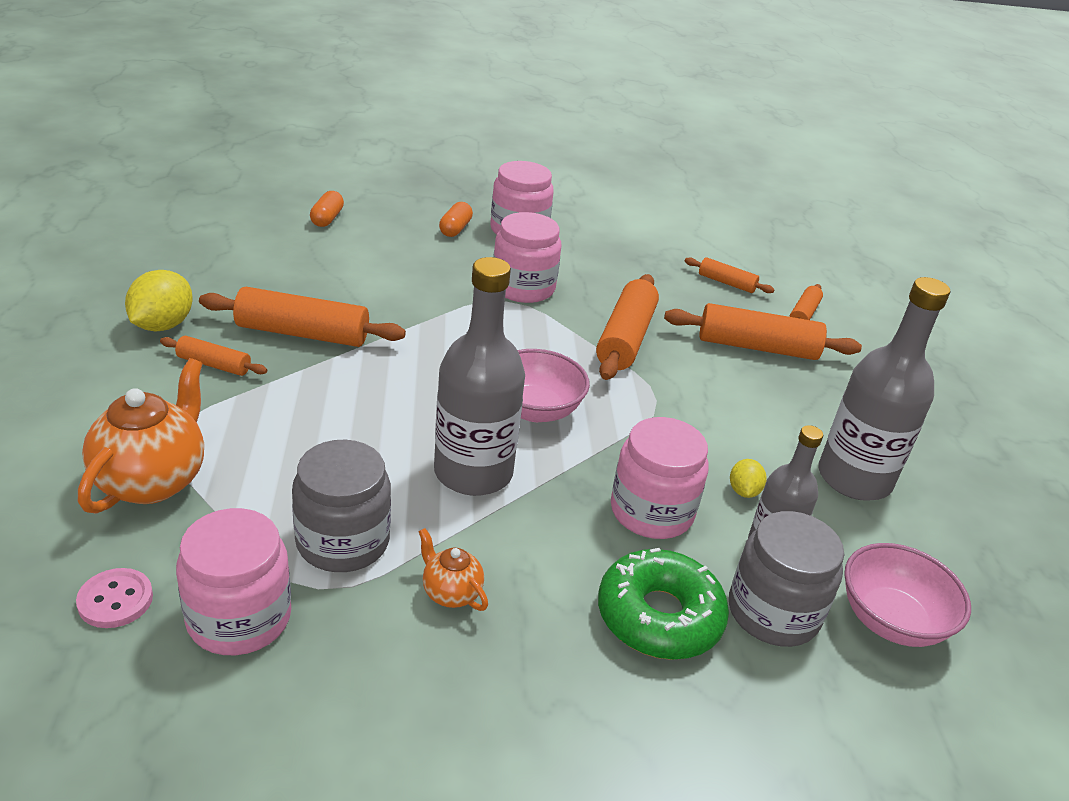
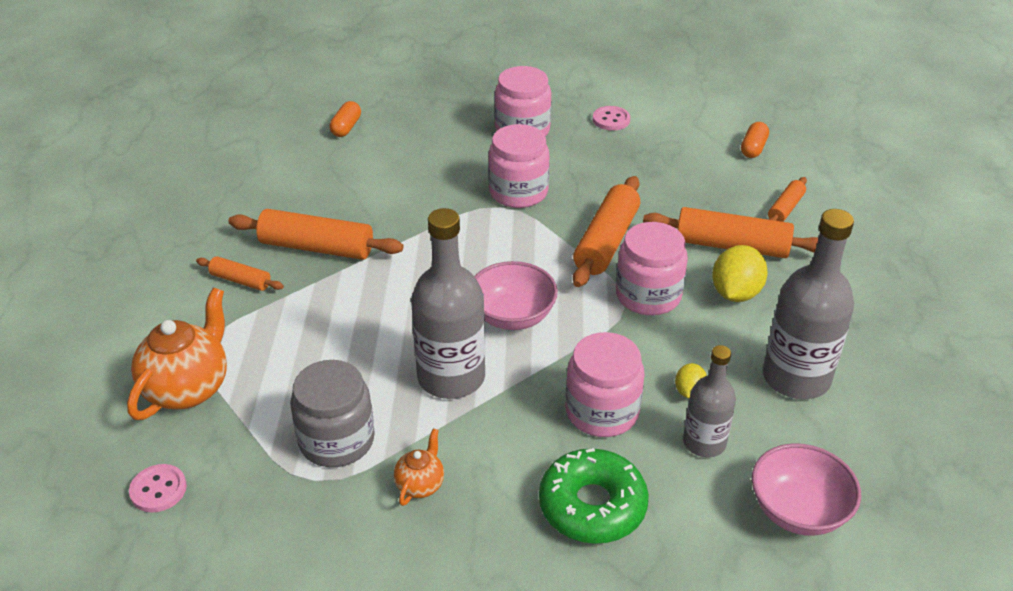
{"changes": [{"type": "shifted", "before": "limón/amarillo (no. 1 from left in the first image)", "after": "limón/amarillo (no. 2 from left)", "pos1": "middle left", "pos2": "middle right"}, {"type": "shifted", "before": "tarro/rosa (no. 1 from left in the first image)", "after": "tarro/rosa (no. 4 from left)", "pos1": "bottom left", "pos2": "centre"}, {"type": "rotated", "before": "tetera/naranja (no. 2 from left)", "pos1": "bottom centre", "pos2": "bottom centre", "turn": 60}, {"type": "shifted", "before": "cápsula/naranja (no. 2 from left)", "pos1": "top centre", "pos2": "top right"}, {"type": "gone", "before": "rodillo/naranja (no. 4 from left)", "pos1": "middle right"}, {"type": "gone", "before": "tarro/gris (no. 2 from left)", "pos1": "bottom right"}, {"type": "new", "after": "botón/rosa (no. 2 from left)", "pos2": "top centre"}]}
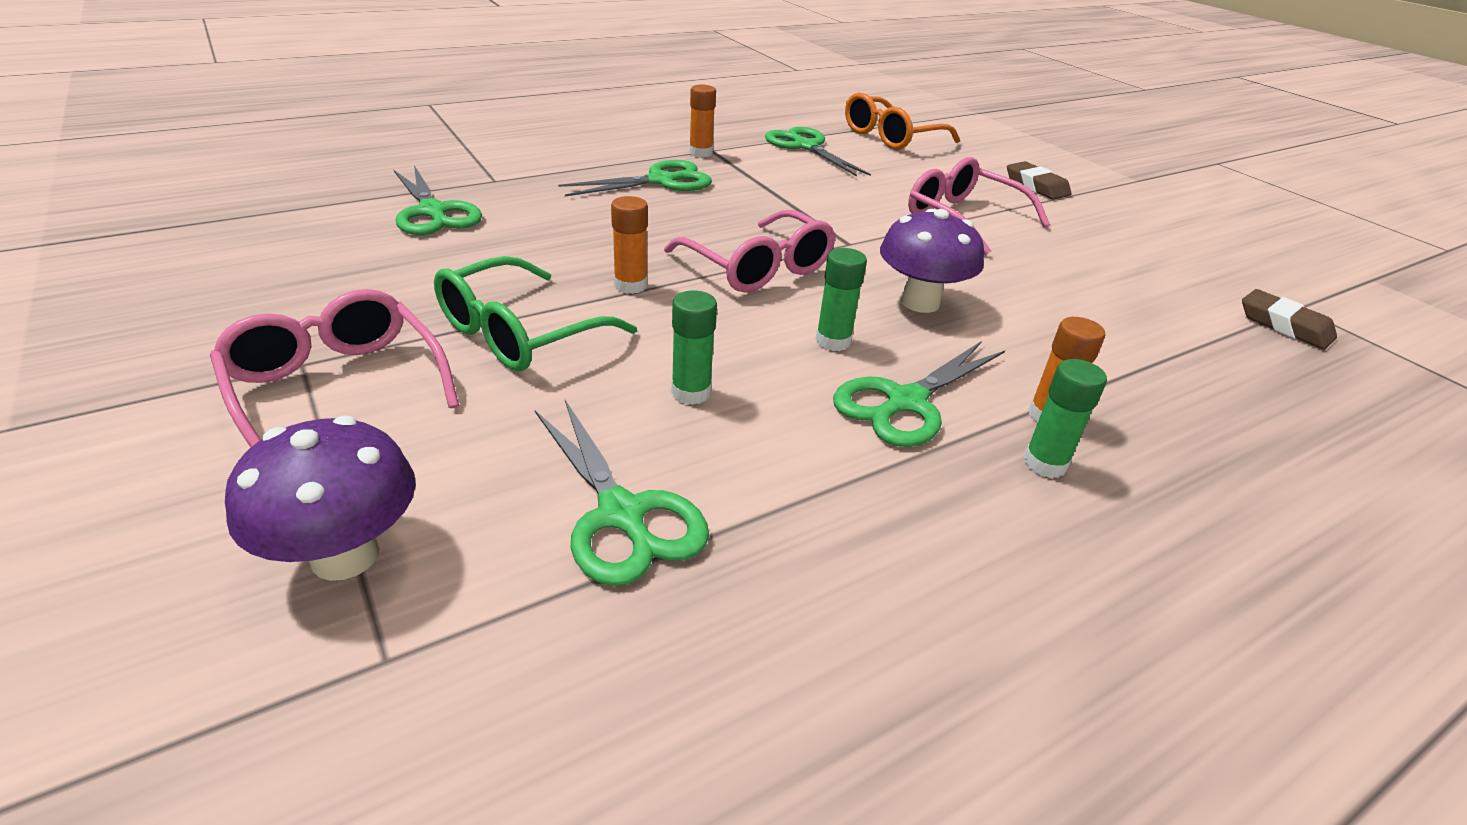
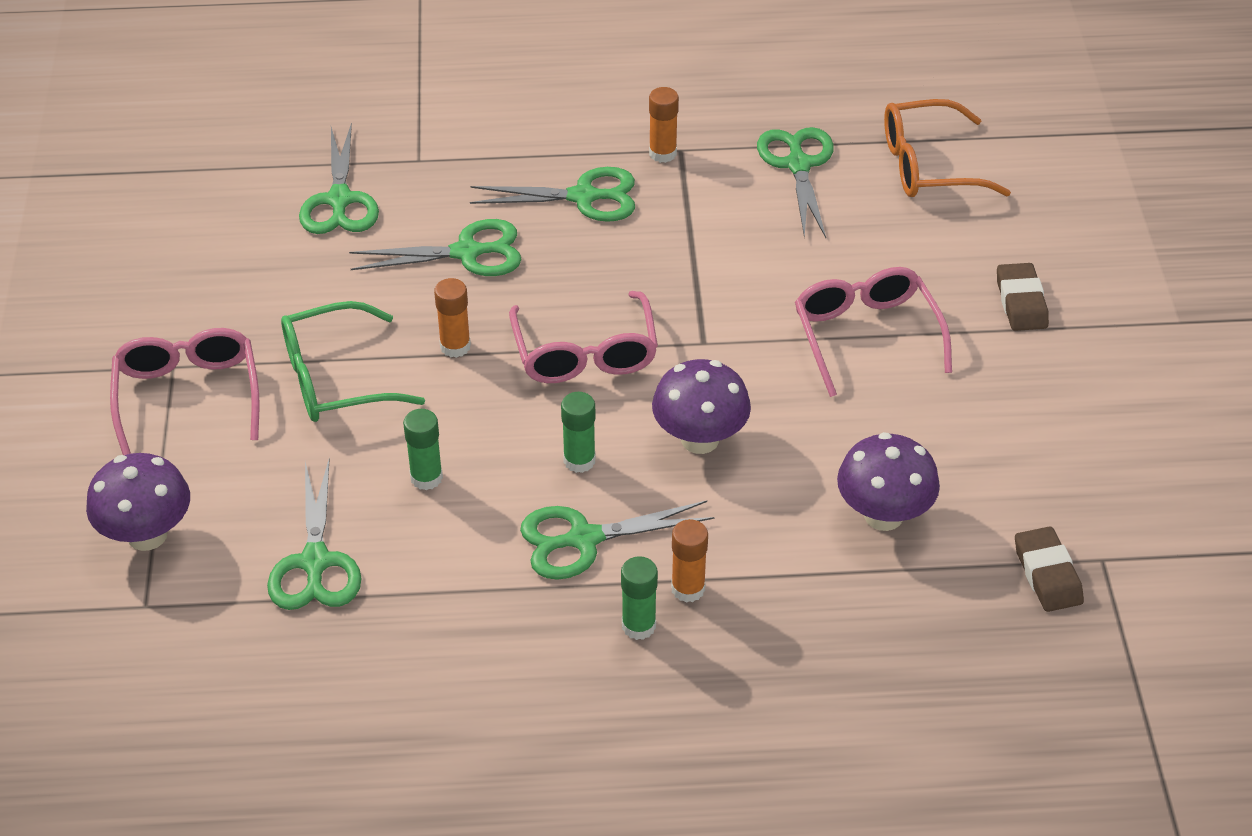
{"changes": [{"type": "new", "after": "tijeras/verde (no. 3 from left)", "pos2": "top centre"}, {"type": "new", "after": "seta/morado (no. 3 from left)", "pos2": "middle right"}]}
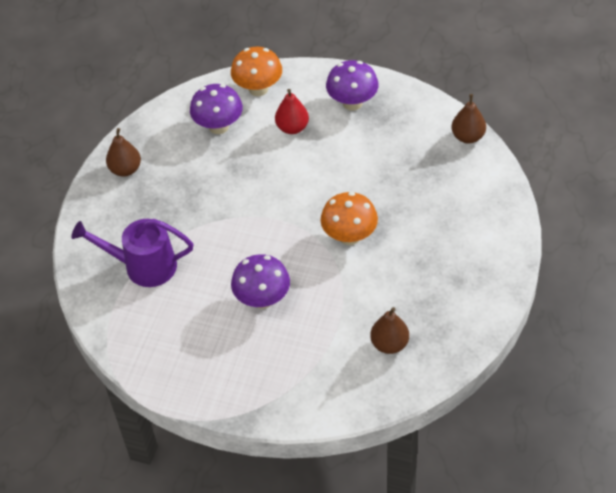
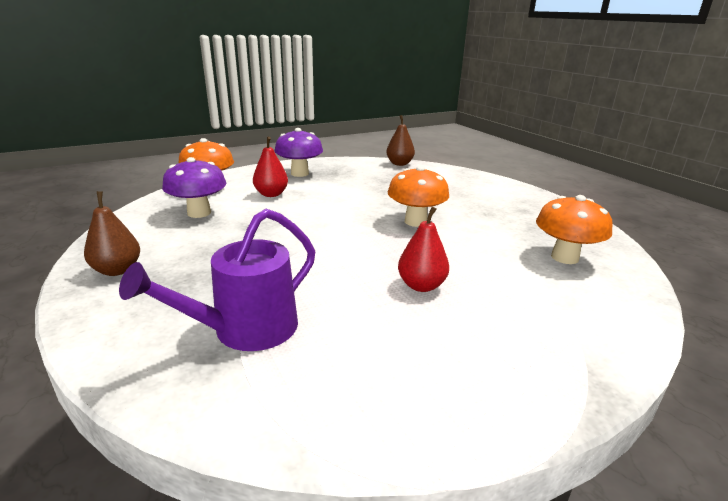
{"changes": [{"type": "swapped", "before": "seta/morado (no. 2 from left)", "after": "pera/rojo (no. 2 from left)", "pos1": "centre", "pos2": "centre"}, {"type": "swapped", "before": "pera/marrón (no. 2 from left)", "after": "seta/naranja (no. 3 from left)", "pos1": "bottom centre", "pos2": "middle right"}]}
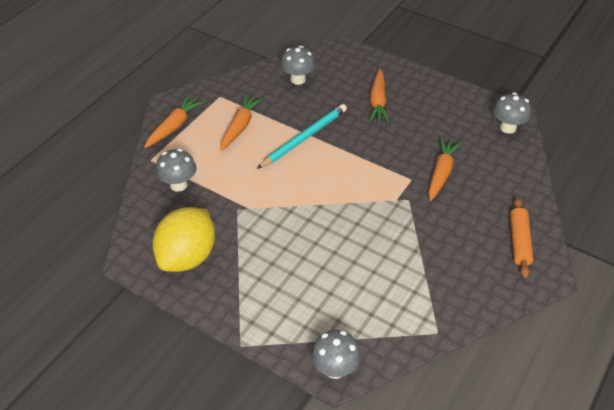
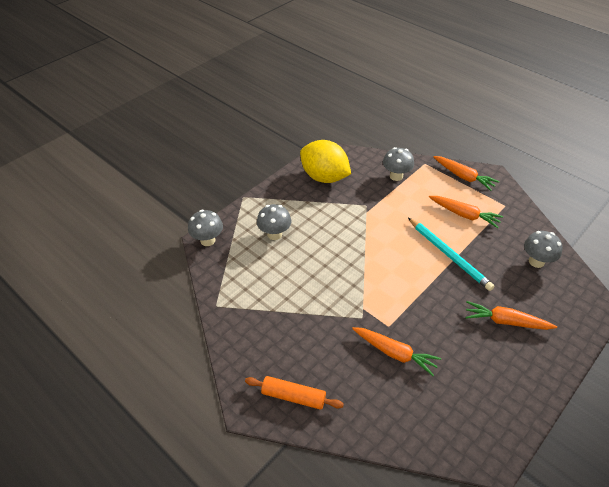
{"changes": [{"type": "shifted", "before": "seta/gris (no. 4 from left in the first image)", "after": "seta/gris (no. 2 from left)", "pos1": "top right", "pos2": "centre"}]}
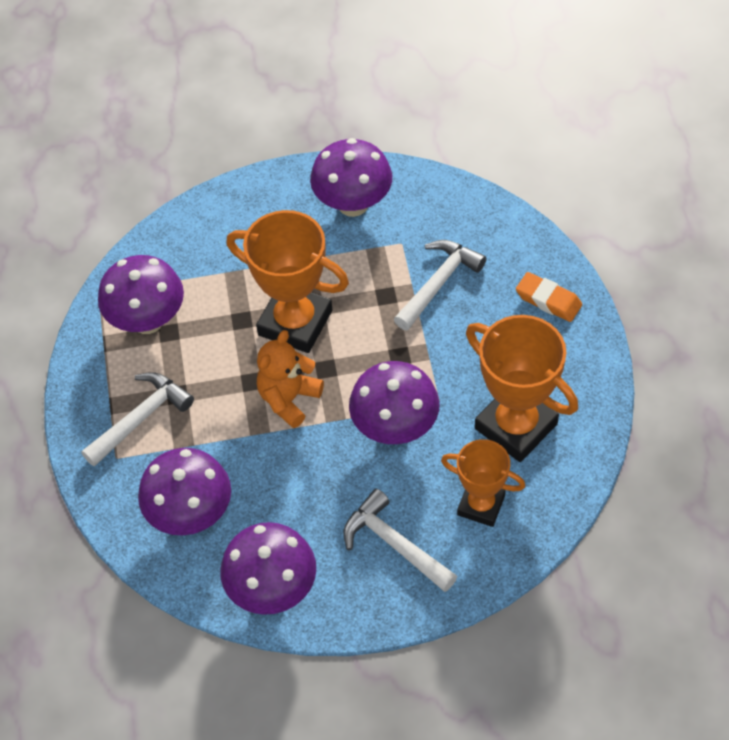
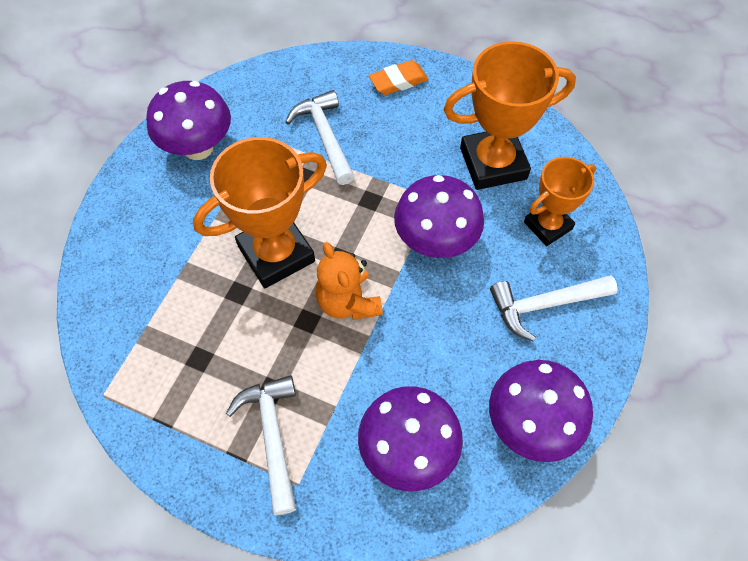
{"changes": [{"type": "gone", "before": "seta/morado (no. 1 from left)", "pos1": "middle left"}]}
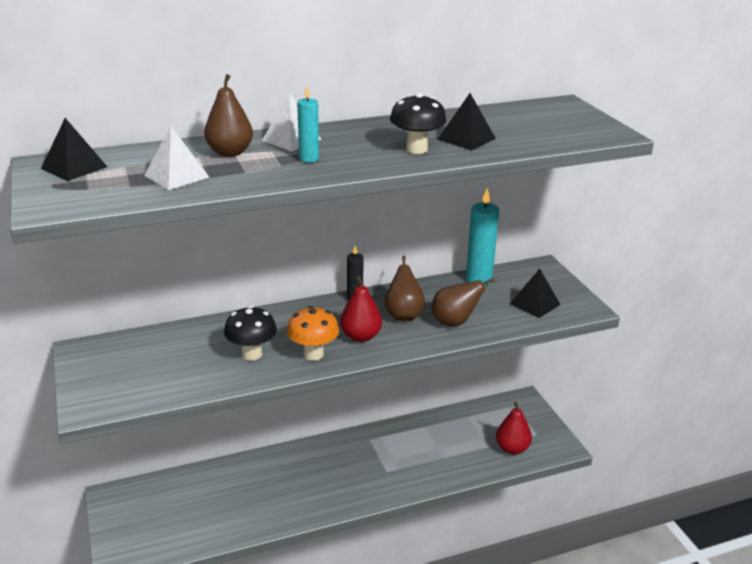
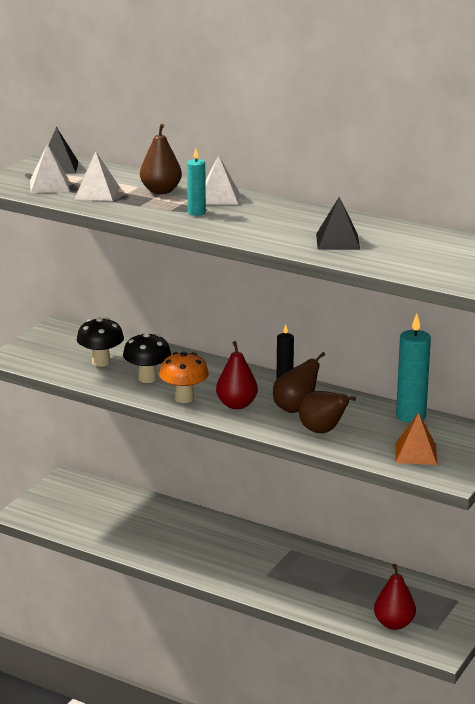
{"changes": [{"type": "shifted", "before": "seta/negro (no. 2 from left in the first image)", "after": "seta/negro (no. 1 from left)", "pos1": "top centre", "pos2": "middle left"}, {"type": "repainted", "before": "pirámide/negro (no. 3 from left)", "after": "pirámide/naranja", "pos1": "middle right", "pos2": "middle right"}, {"type": "new", "after": "pirámide/blanco (no. 1 from left)", "pos2": "top left"}]}
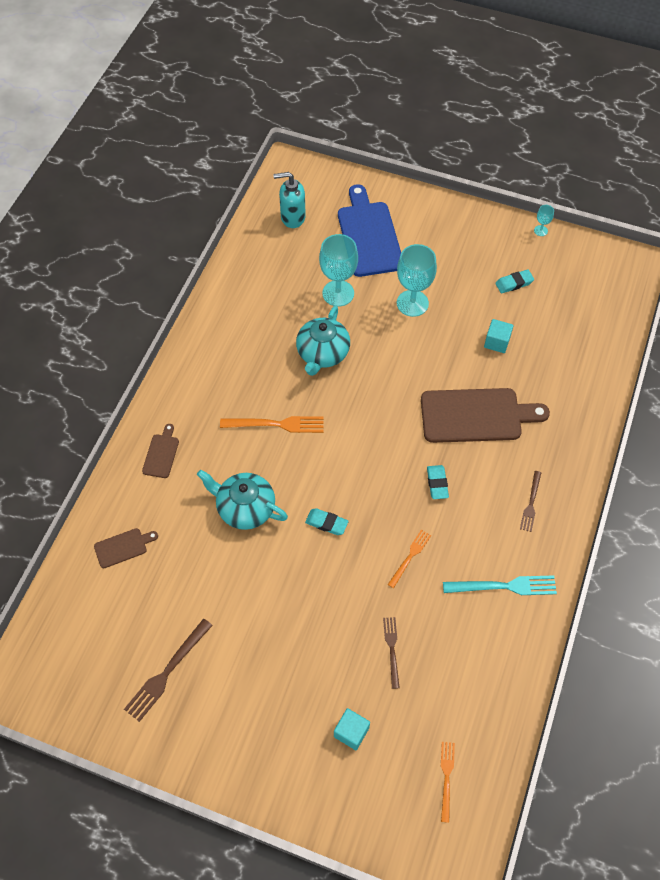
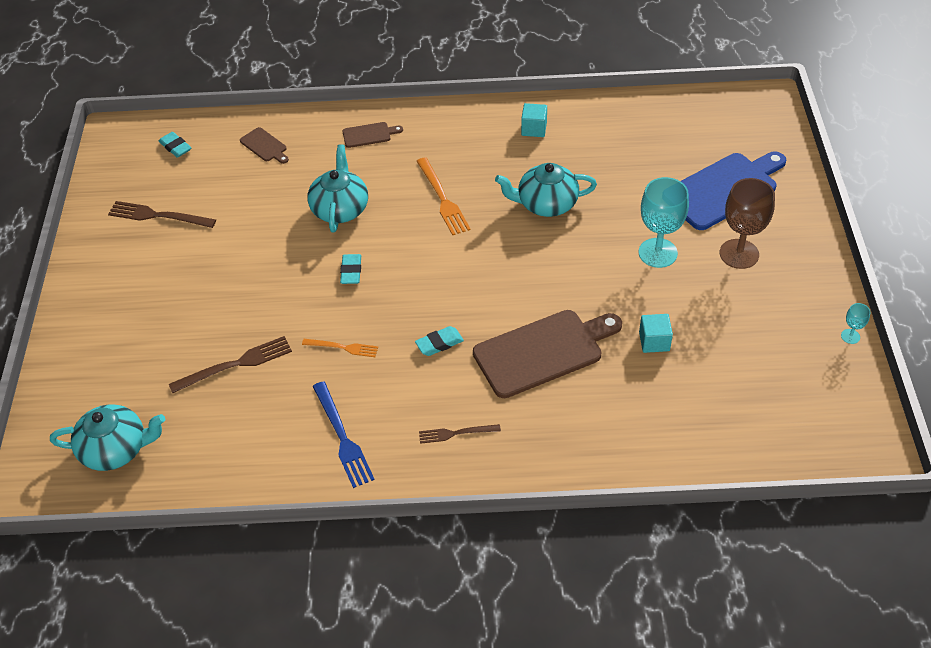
{"changes": [{"type": "gone", "before": "dispensador de jabón/turquesa", "pos1": "top centre"}, {"type": "gone", "before": "copa/turquesa (no. 1 from left)", "pos1": "top centre"}, {"type": "shifted", "before": "cubo/turquesa (no. 1 from left)", "pos1": "bottom centre", "pos2": "top centre"}, {"type": "scaled", "before": "tenedor/marrón (no. 2 from left)", "pos1": "bottom centre", "pos2": "middle left", "scale": 1.6}, {"type": "rotated", "before": "tabla de cortar/marrón (no. 3 from left)", "pos1": "middle right", "pos2": "centre", "turn": -90}, {"type": "swapped", "before": "tenedor/naranja (no. 3 from left)", "after": "tetera/turquesa (no. 1 from left)", "pos1": "bottom right", "pos2": "bottom left"}, {"type": "repainted", "before": "tenedor/turquesa", "after": "tenedor/azul", "pos1": "middle right", "pos2": "bottom centre"}, {"type": "shifted", "before": "goma de borrar/turquesa (no. 3 from left in the first image)", "after": "goma de borrar/turquesa (no. 1 from left)", "pos1": "top right", "pos2": "top left"}, {"type": "new", "after": "copa/marrón", "pos2": "middle right"}]}
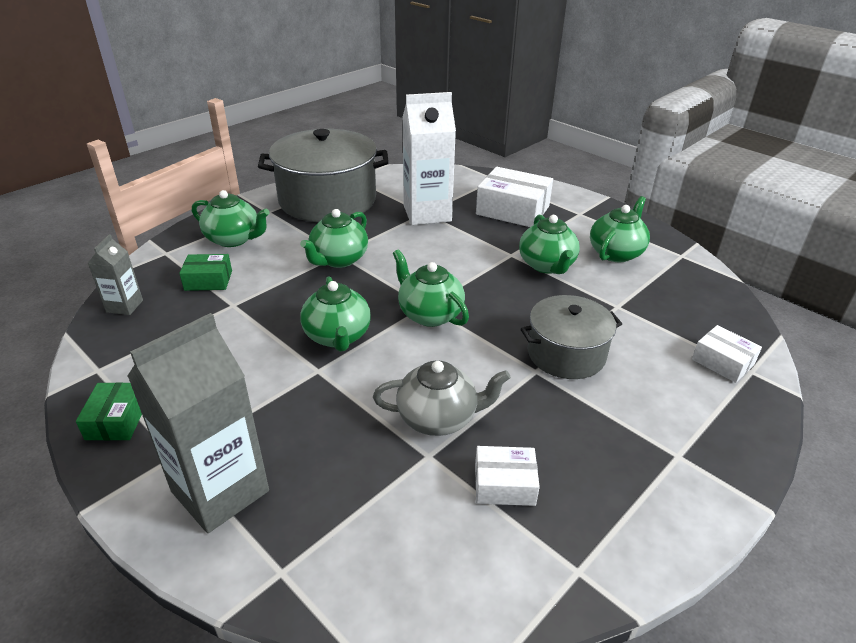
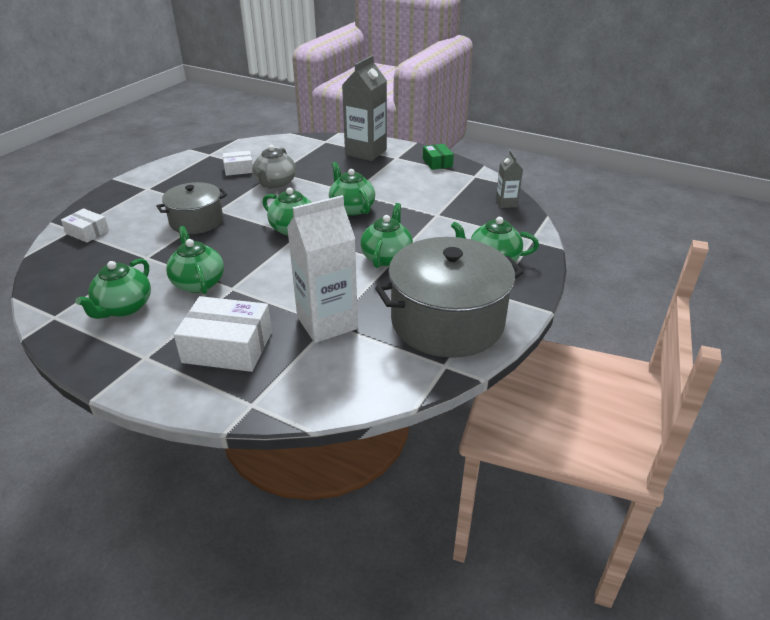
{"changes": [{"type": "gone", "before": "caja/verde (no. 2 from left)", "pos1": "middle left"}, {"type": "rotated", "before": "tetera/gris", "pos1": "centre", "pos2": "top centre", "turn": -60}]}
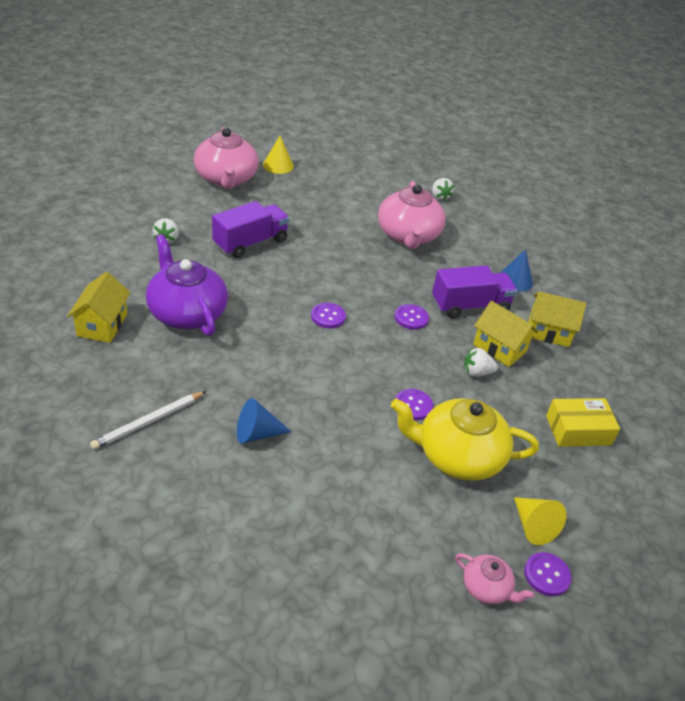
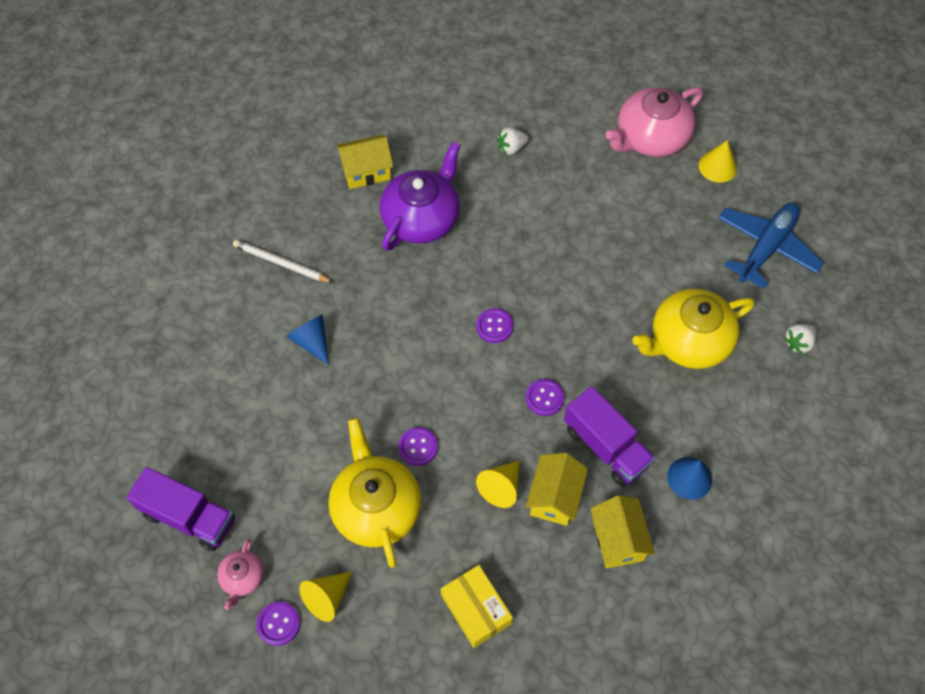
{"changes": [{"type": "shifted", "before": "camión/morado (no. 1 from left)", "pos1": "top centre", "pos2": "bottom left"}, {"type": "repainted", "before": "tetera/rosa (no. 2 from left)", "after": "tetera/amarillo (no. 2 from left)", "pos1": "top centre", "pos2": "middle right"}, {"type": "swapped", "before": "fresa/blanco (no. 3 from left)", "after": "cono/amarillo (no. 2 from left)", "pos1": "middle right", "pos2": "bottom centre"}, {"type": "new", "after": "avión/azul", "pos2": "middle right"}]}
